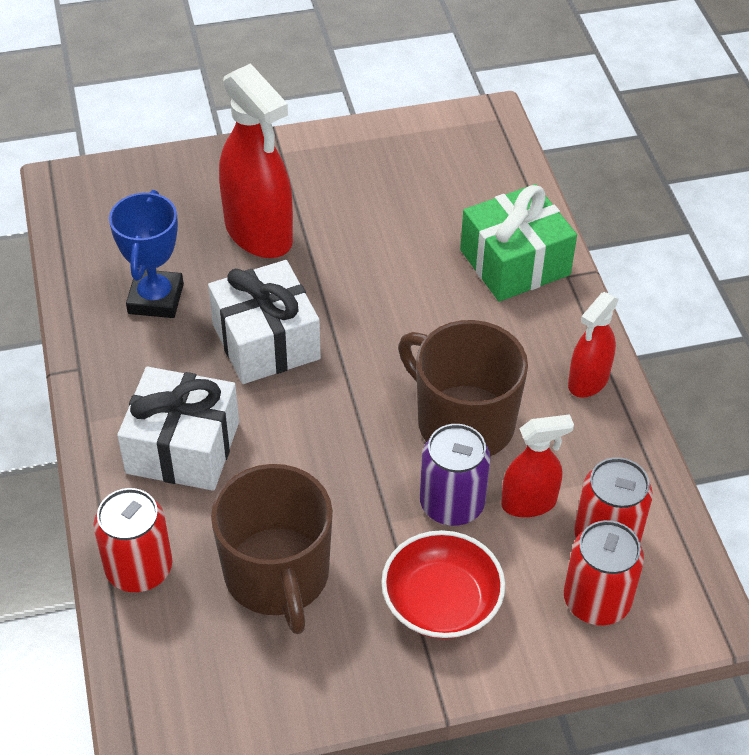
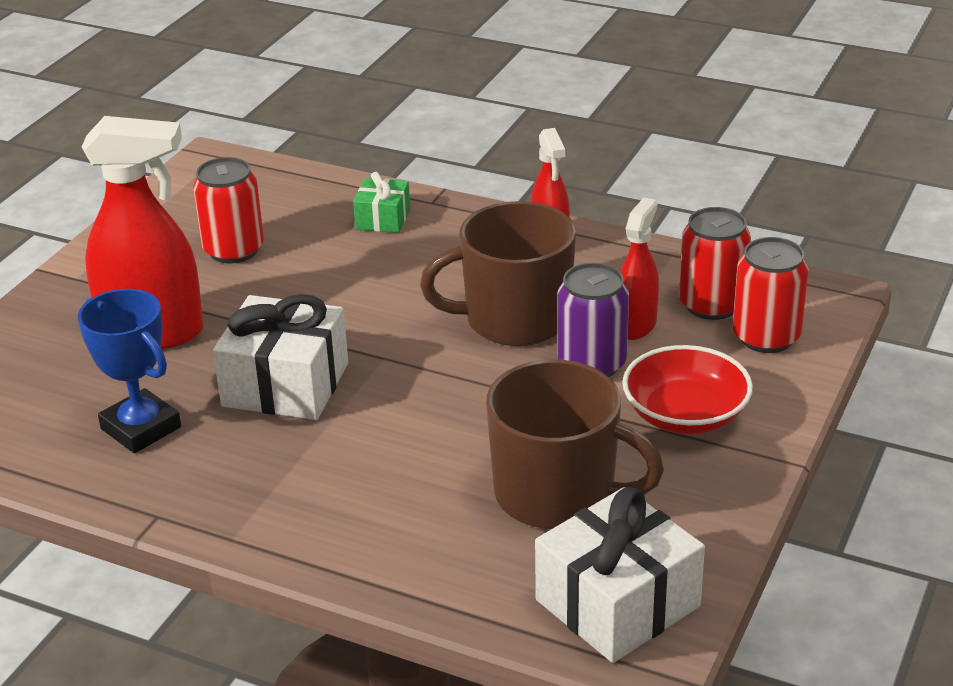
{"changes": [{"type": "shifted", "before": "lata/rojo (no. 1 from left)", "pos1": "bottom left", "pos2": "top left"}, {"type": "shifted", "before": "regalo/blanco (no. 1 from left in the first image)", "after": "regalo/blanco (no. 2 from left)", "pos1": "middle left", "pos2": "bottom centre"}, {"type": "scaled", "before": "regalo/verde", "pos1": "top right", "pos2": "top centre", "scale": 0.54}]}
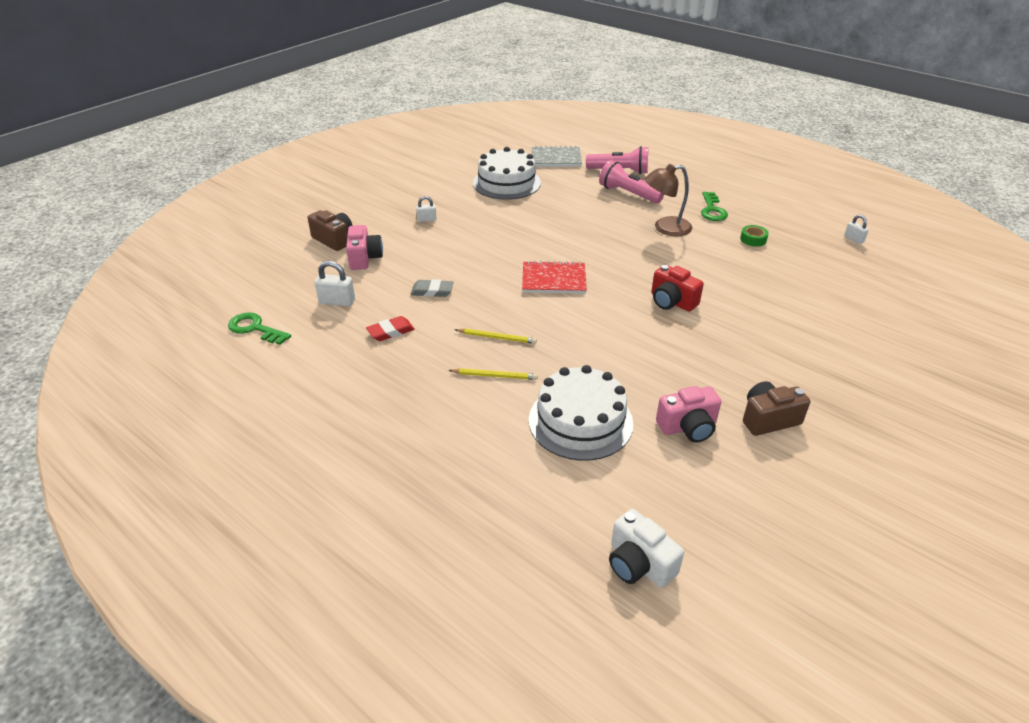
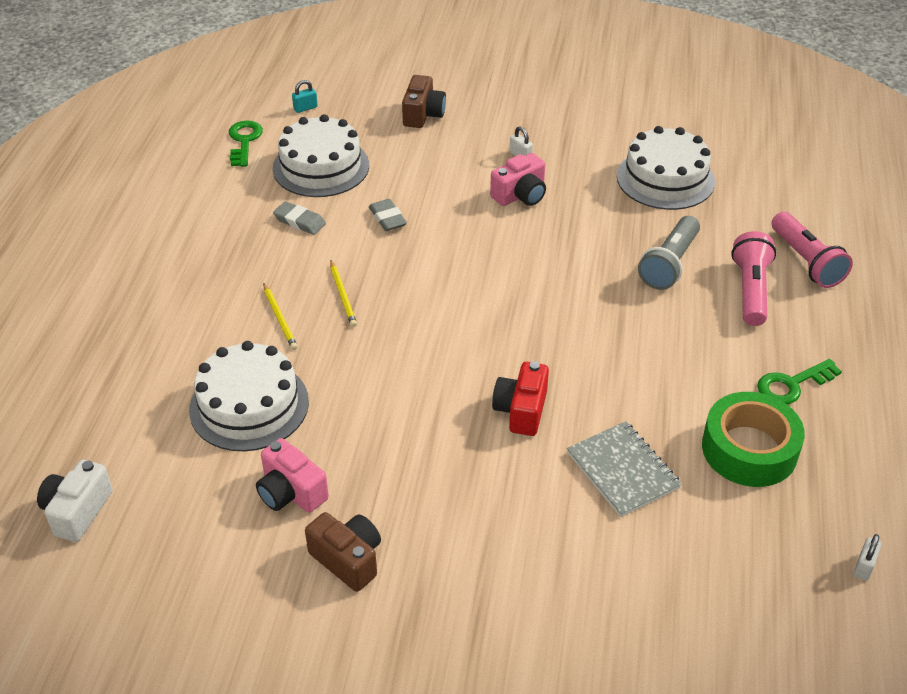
{"changes": [{"type": "swapped", "before": "candado/blanco (no. 1 from left)", "after": "tarta/blanco (no. 2 from left)", "pos1": "middle left", "pos2": "top centre"}, {"type": "shifted", "before": "cámara/rosa (no. 1 from left in the first image)", "after": "cámara/rosa (no. 2 from left)", "pos1": "centre", "pos2": "top centre"}, {"type": "repainted", "before": "goma de borrar/rojo", "after": "goma de borrar/gris (no. 1 from left)", "pos1": "centre", "pos2": "top left"}, {"type": "gone", "before": "cuaderno/rojo", "pos1": "centre"}, {"type": "shifted", "before": "cuaderno/gris", "pos1": "top centre", "pos2": "bottom right"}, {"type": "gone", "before": "lámpara/marrón", "pos1": "top centre"}, {"type": "scaled", "before": "cinta adhesiva/verde", "pos1": "top right", "pos2": "middle right", "scale": 2.31}, {"type": "new", "after": "candado/turquesa", "pos2": "top centre"}, {"type": "new", "after": "lámpara de mano/gris", "pos2": "middle right"}]}
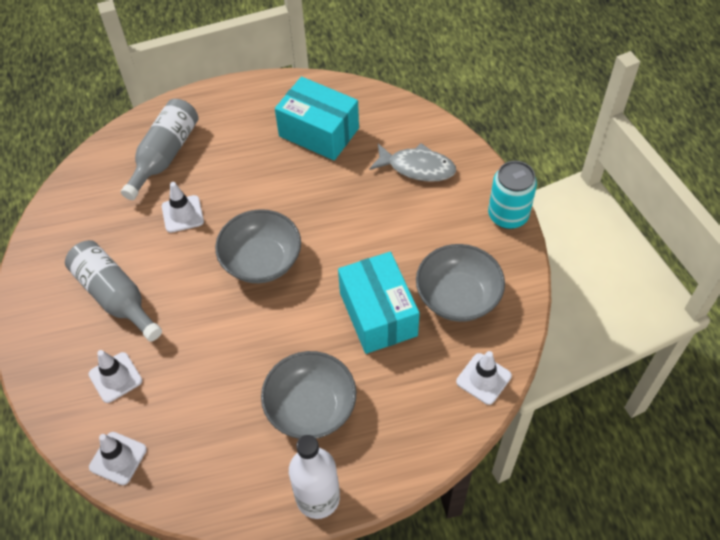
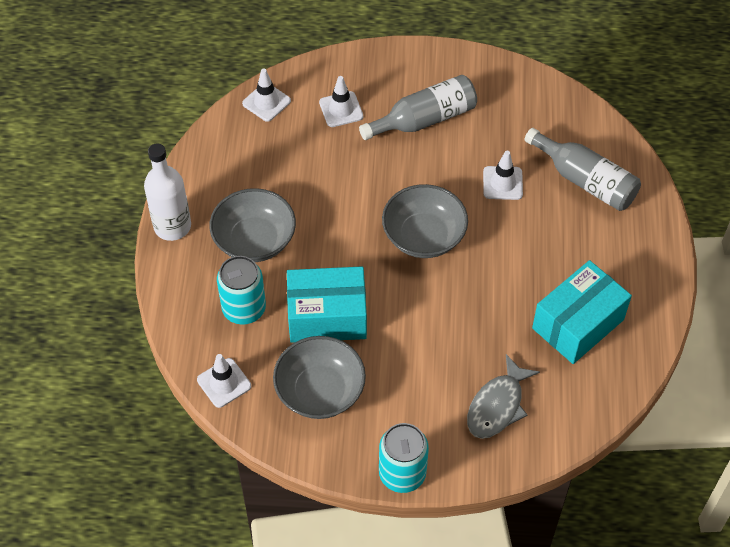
{"changes": [{"type": "new", "after": "lata/turquesa (no. 1 from left)", "pos2": "middle left"}]}
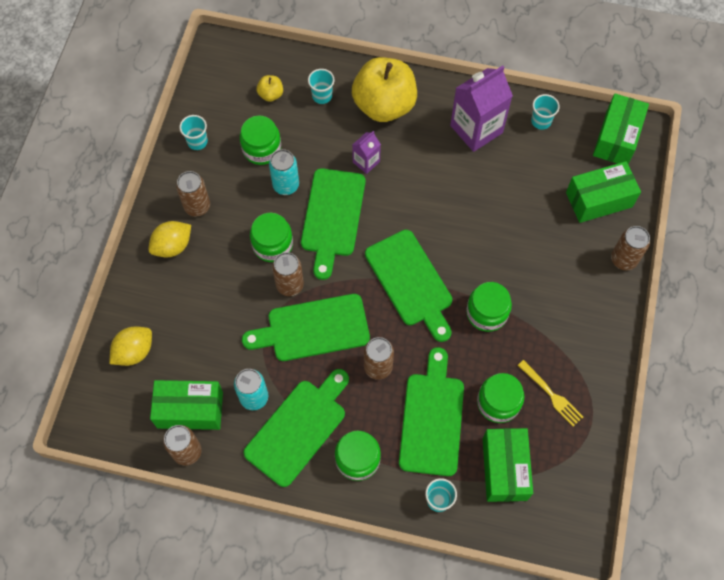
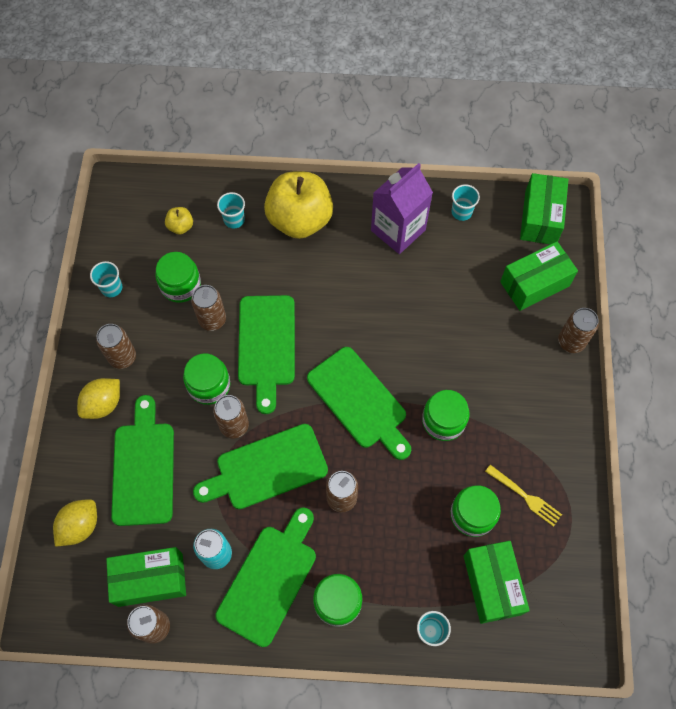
{"changes": [{"type": "repainted", "before": "lata/turquesa (no. 2 from left)", "after": "lata/marrón (no. 3 from left)", "pos1": "top centre", "pos2": "middle left"}, {"type": "gone", "before": "cartón de leche/morado (no. 1 from left)", "pos1": "top centre"}, {"type": "shifted", "before": "tabla de cortar/verde (no. 5 from left in the first image)", "after": "tabla de cortar/verde (no. 1 from left)", "pos1": "bottom centre", "pos2": "middle left"}]}
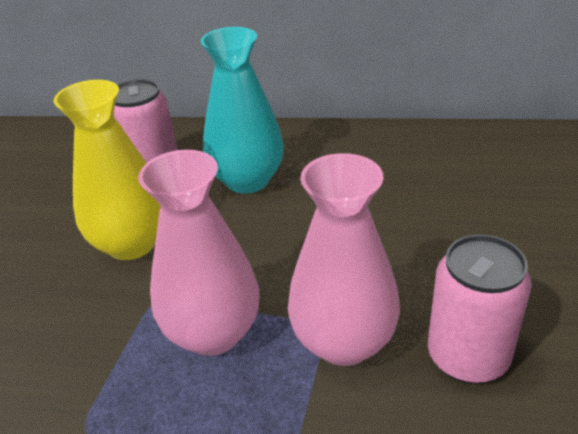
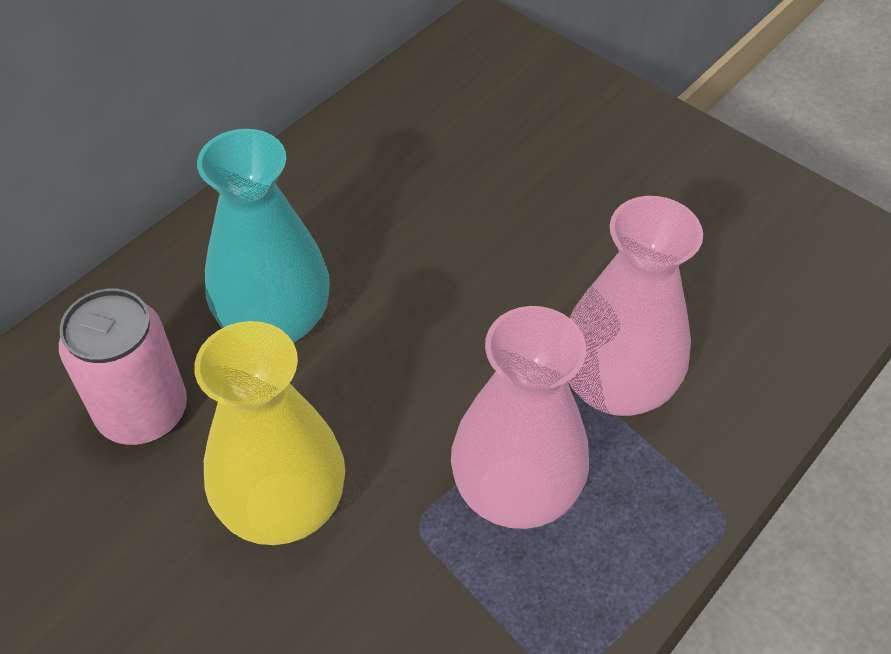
{"changes": [{"type": "gone", "before": "lata/rosa (no. 2 from left)", "pos1": "bottom right"}]}
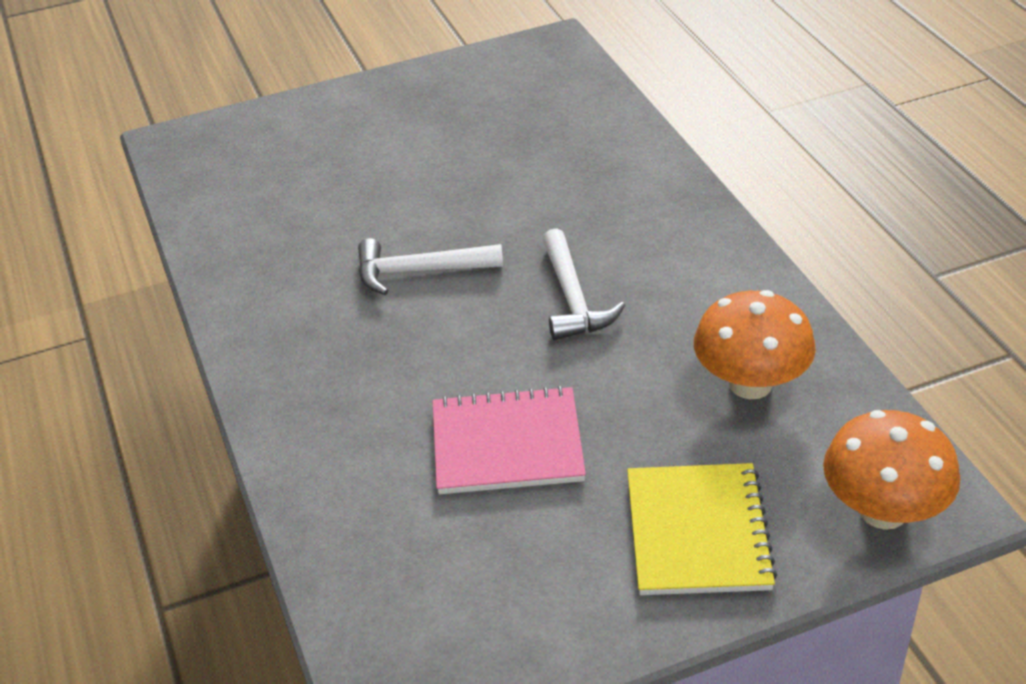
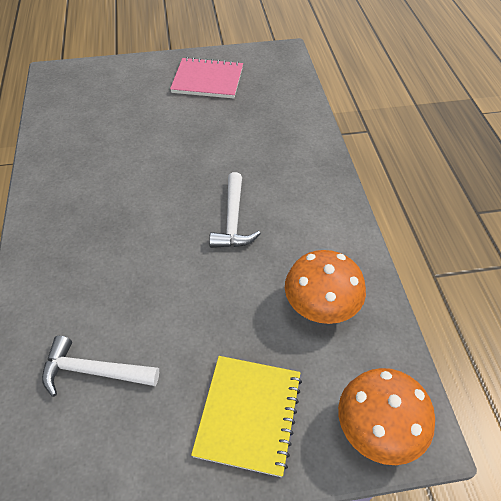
{"changes": [{"type": "shifted", "before": "martillo/blanco (no. 1 from left)", "pos1": "centre", "pos2": "bottom left"}, {"type": "shifted", "before": "cuaderno/rosa", "pos1": "centre", "pos2": "top centre"}]}
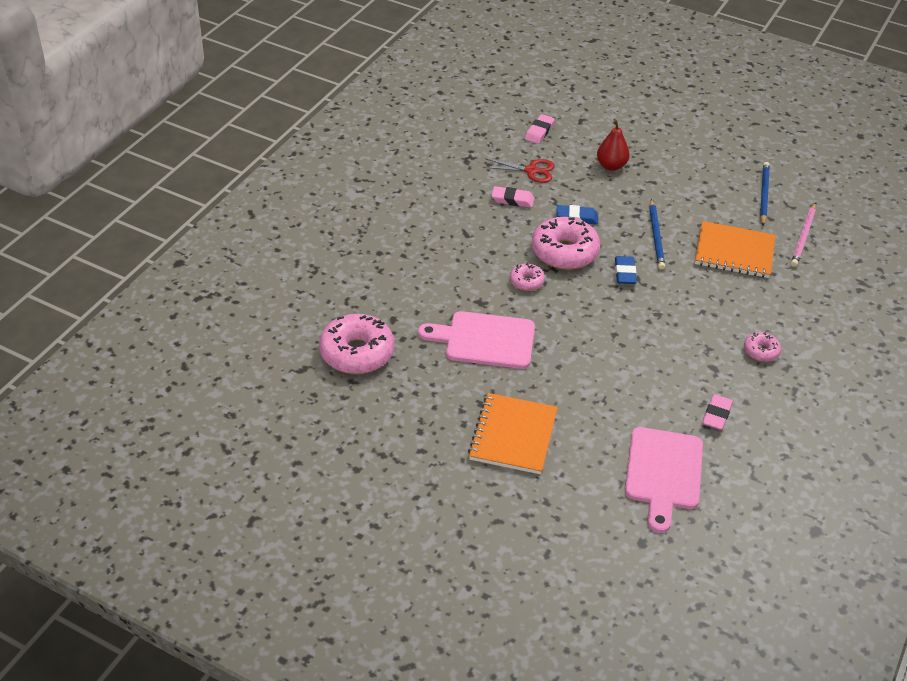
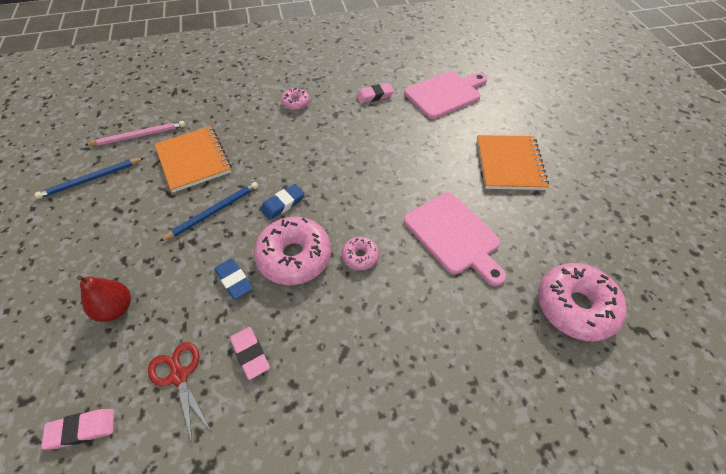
{"changes": [{"type": "rotated", "before": "cuaderno/naranja (no. 1 from left in the first image)", "pos1": "centre", "pos2": "middle right", "turn": -60}]}
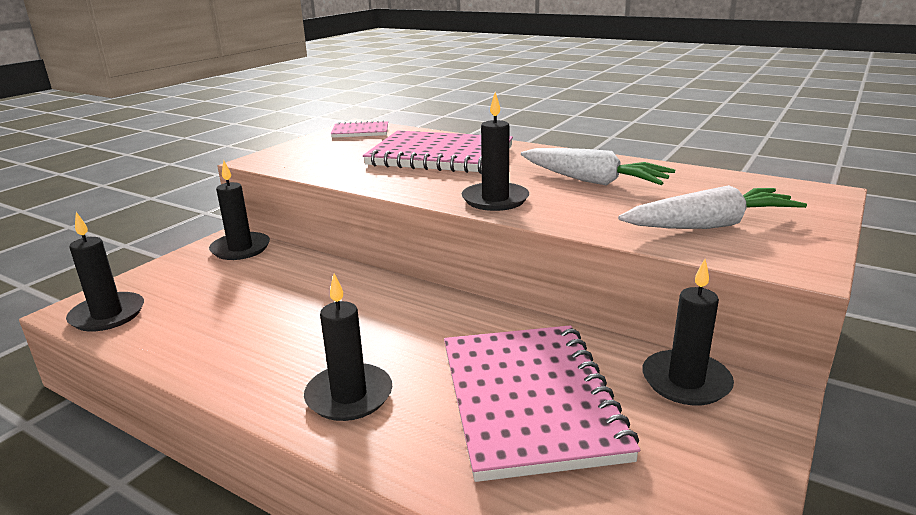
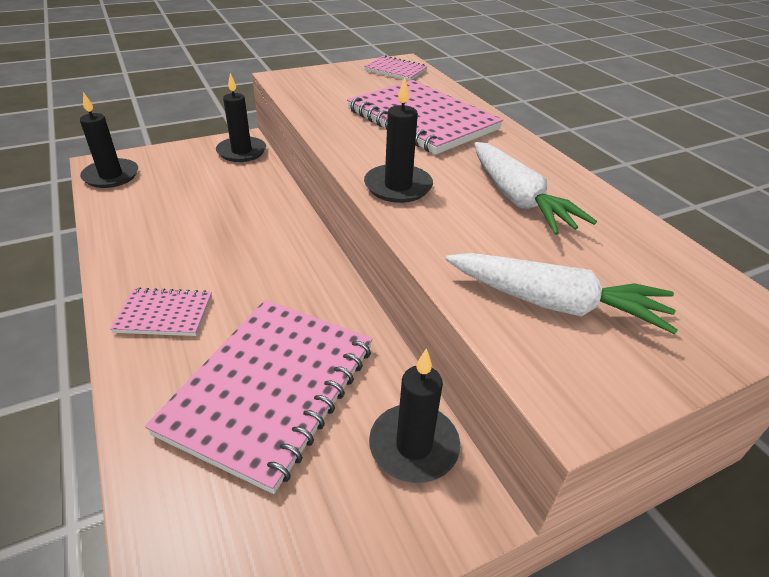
{"changes": [{"type": "swapped", "before": "vela/negro (no. 3 from left)", "after": "cuaderno/rosa (no. 1 from left)", "pos1": "bottom centre", "pos2": "middle left"}]}
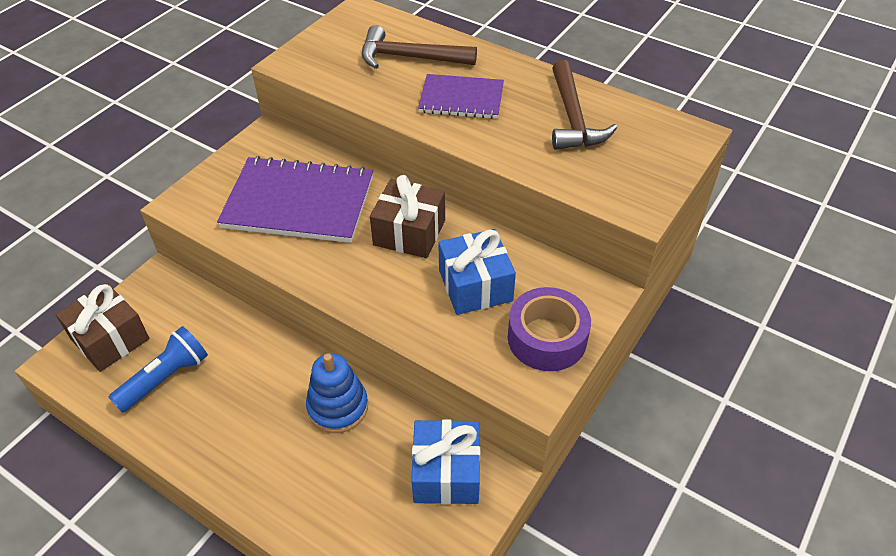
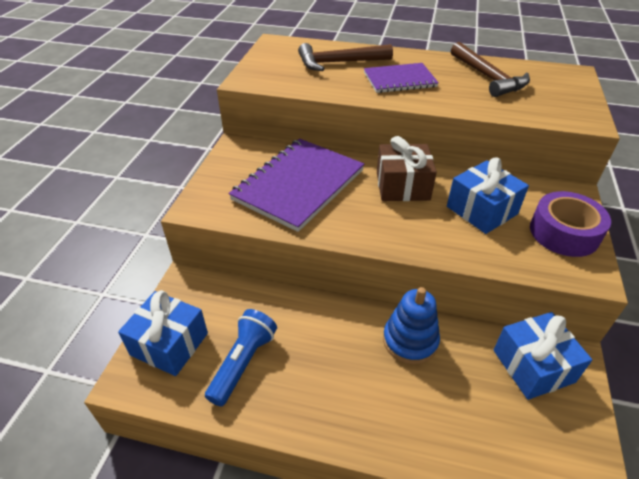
{"changes": [{"type": "repainted", "before": "regalo/marrón (no. 1 from left)", "after": "regalo/azul (no. 1 from left)", "pos1": "middle left", "pos2": "bottom left"}, {"type": "rotated", "before": "cuaderno/morado (no. 1 from left)", "pos1": "middle left", "pos2": "centre", "turn": -45}]}
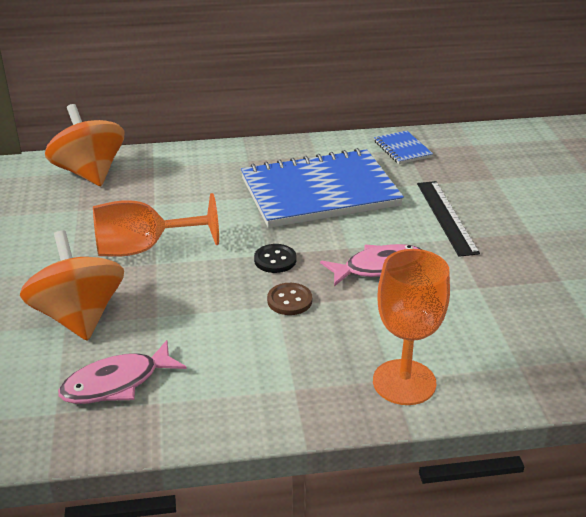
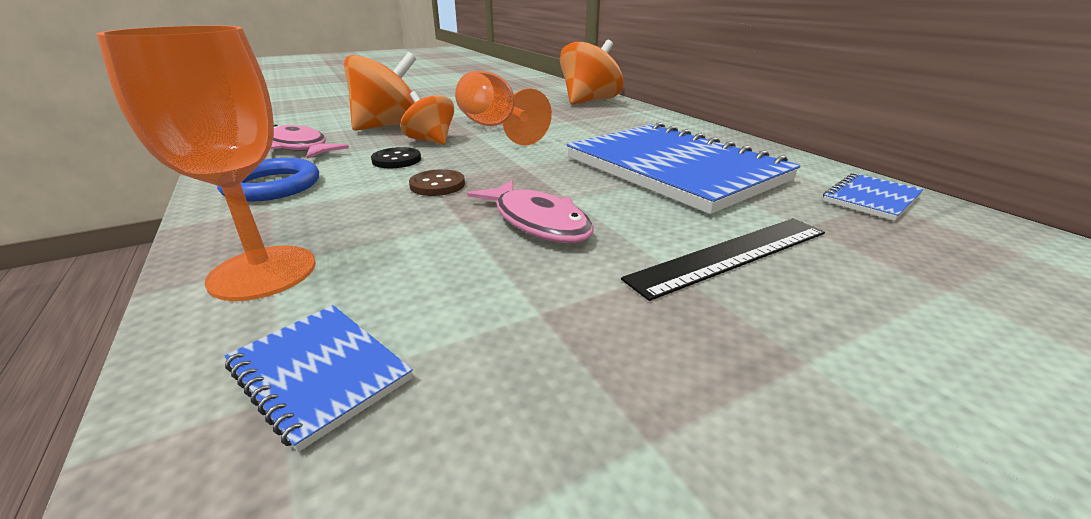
{"changes": [{"type": "shifted", "before": "botón/negro", "pos1": "centre", "pos2": "top centre"}, {"type": "new", "after": "anillo/azul", "pos2": "middle left"}, {"type": "new", "after": "cuaderno/azul (no. 1 from left)", "pos2": "bottom left"}, {"type": "new", "after": "peonza/naranja (no. 2 from left)", "pos2": "top centre"}]}
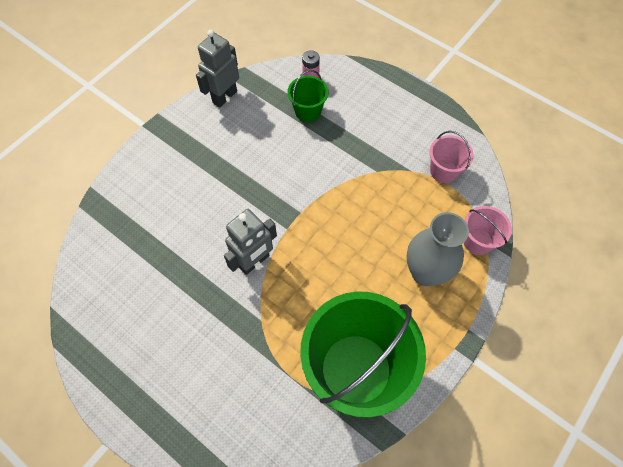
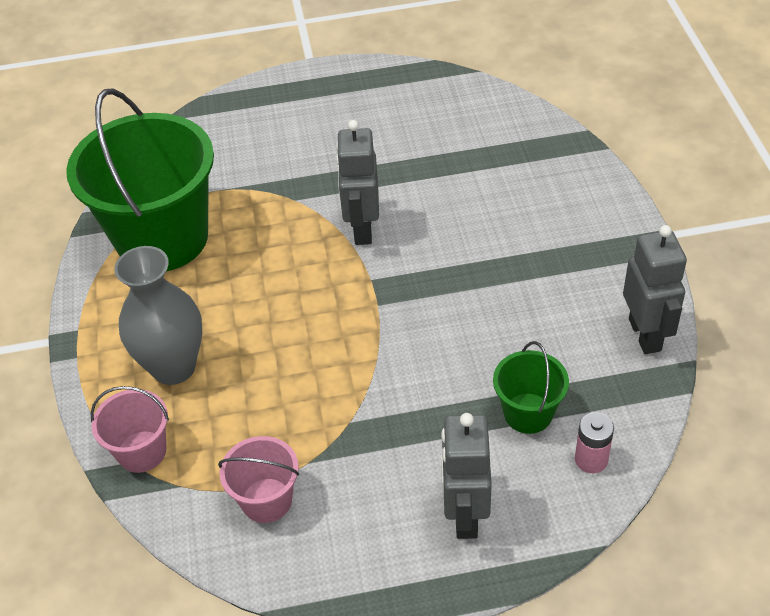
{"changes": [{"type": "new", "after": "robot/gris (no. 2 from left)", "pos2": "bottom centre"}]}
